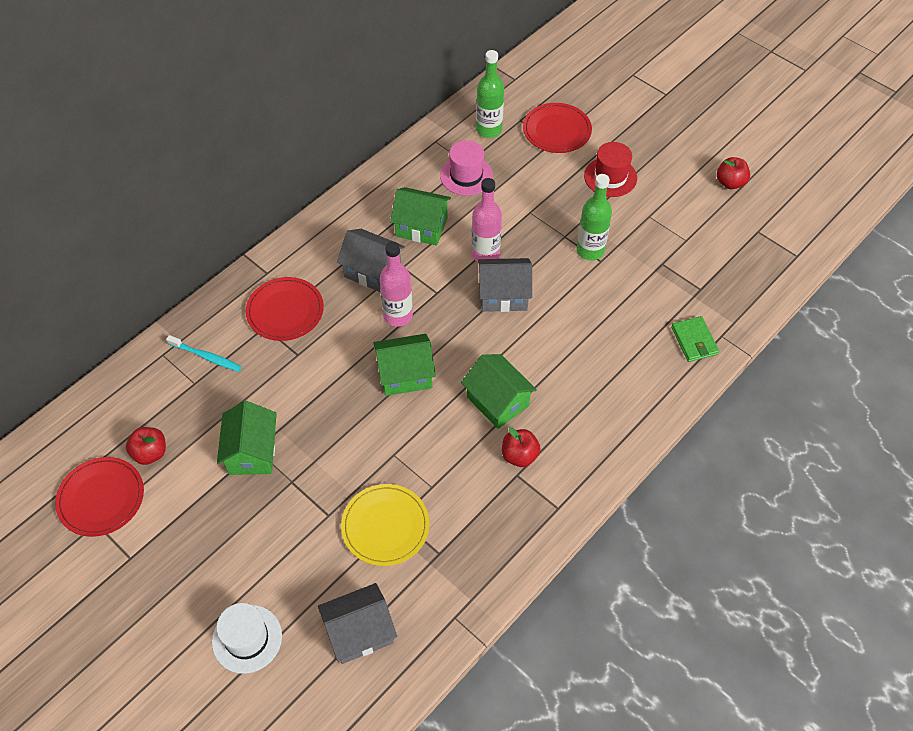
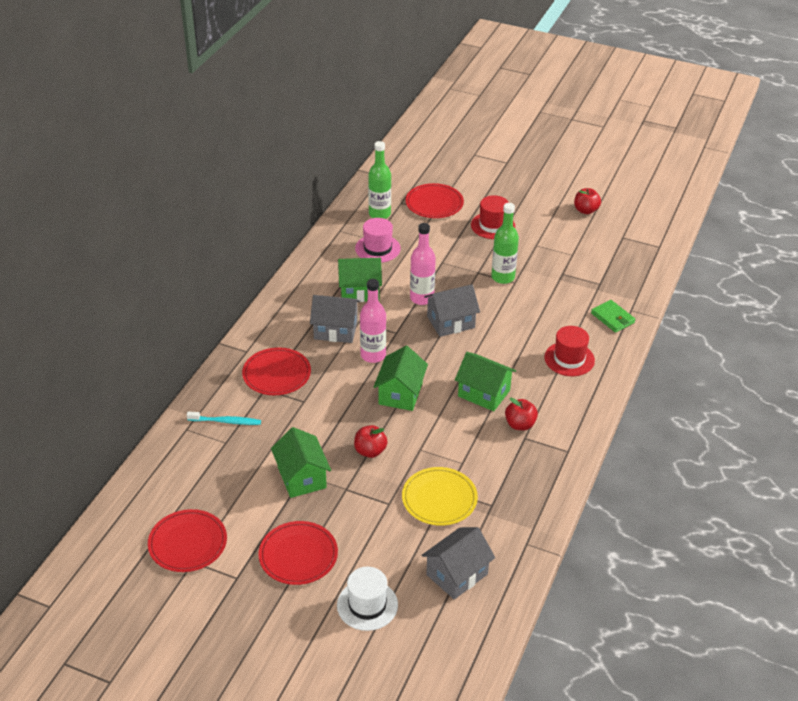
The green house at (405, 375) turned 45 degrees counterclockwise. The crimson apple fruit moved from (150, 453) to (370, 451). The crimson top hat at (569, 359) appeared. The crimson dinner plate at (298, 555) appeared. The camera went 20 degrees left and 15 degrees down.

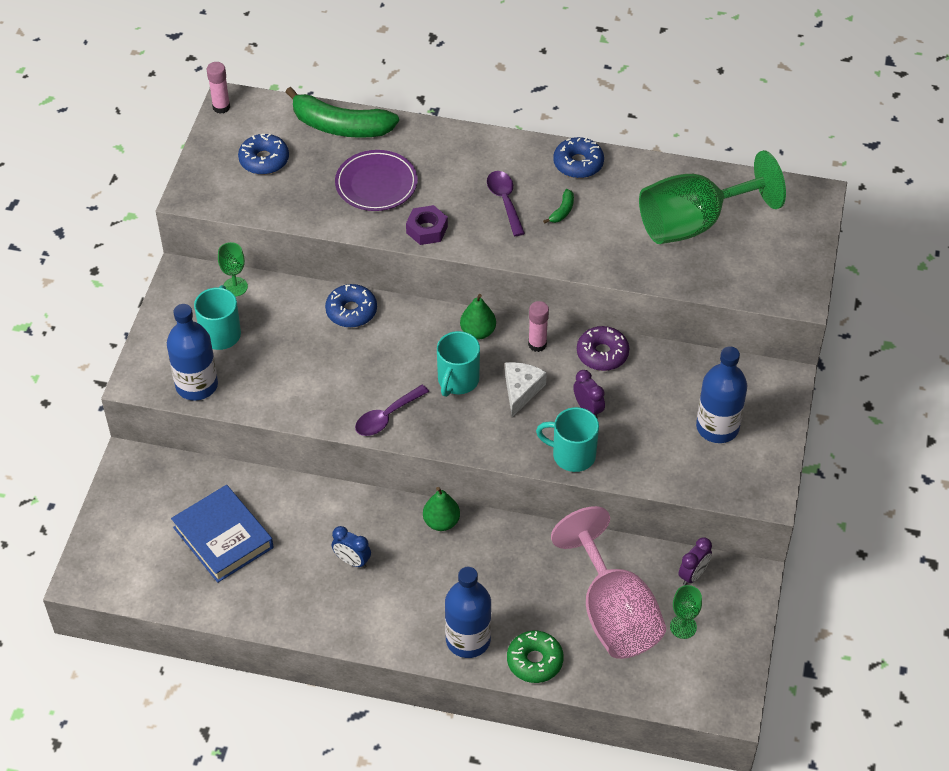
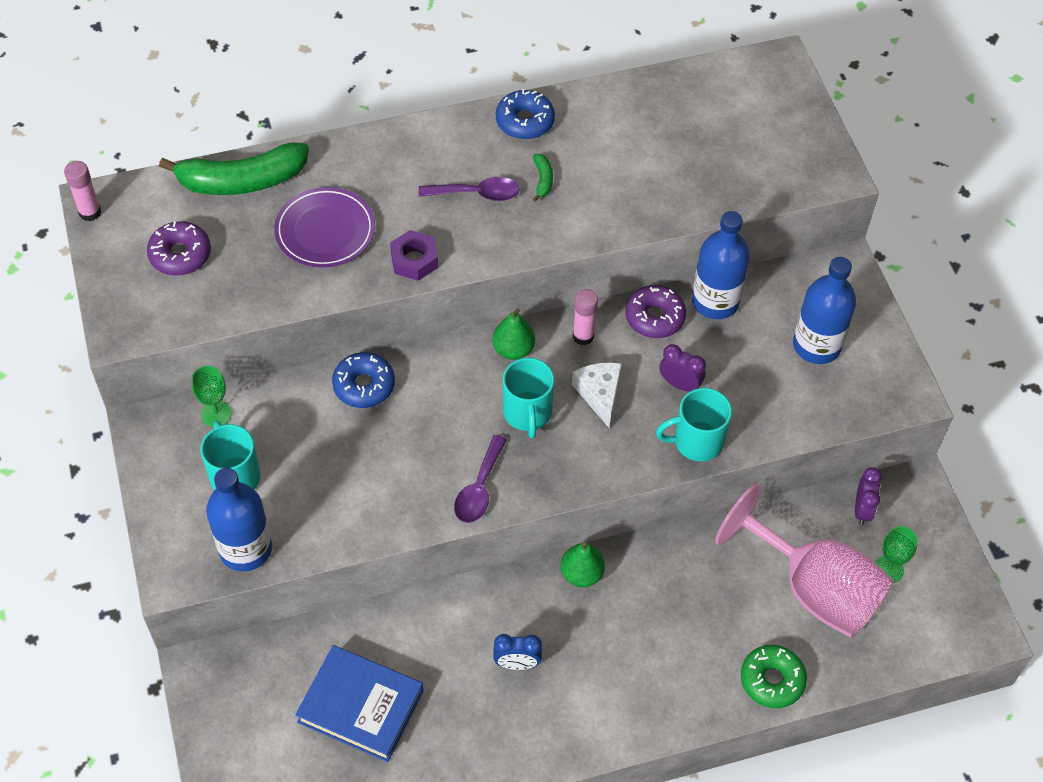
The royal blue glazed donut at (264, 160) became the purple glazed donut at (180, 255). The green wine glass at (694, 223) disappeared. The purple teaspoon at (505, 201) turned 135 degrees clockwise. The royal blue flask moved from (468, 640) to (715, 301). The camera went 30 degrees left and 5 degrees up.

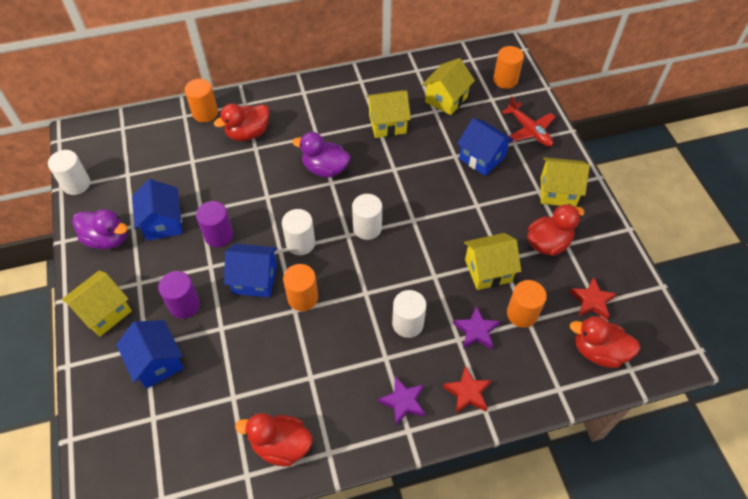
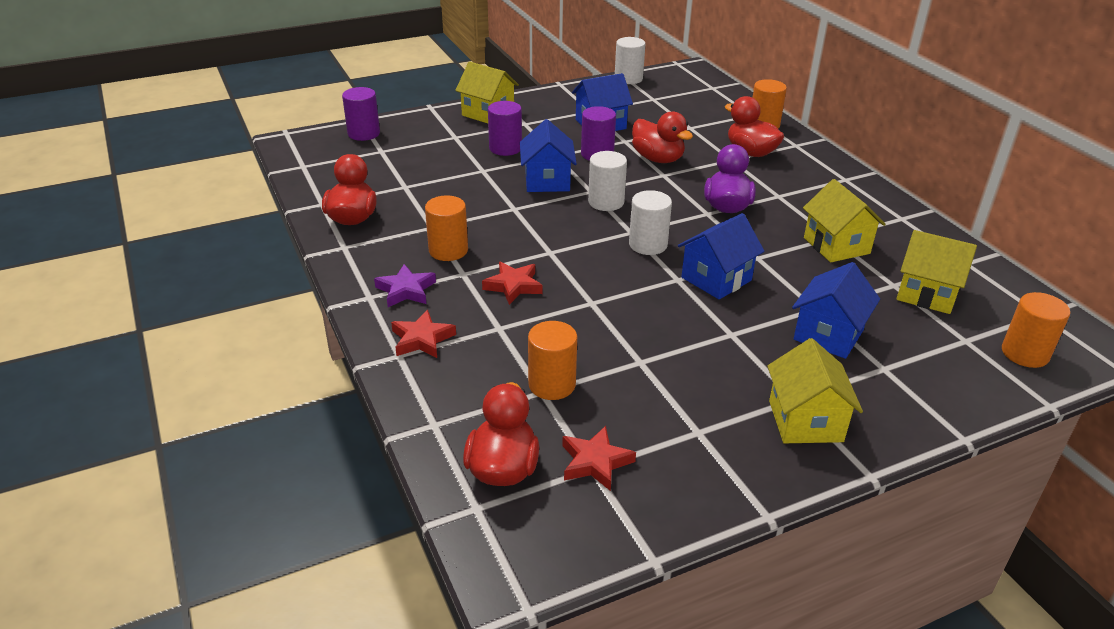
The crimson aeroplane at (529, 130) disappeared. The crimson rubber duck moved from (548, 243) to (658, 159). The purple rubber duck at (107, 239) disappeared. The yellow house at (488, 270) disappeared. The bright orange cylinder shape moved from (303, 298) to (448, 250). The snow-white cylinder shape at (407, 324) was replaced by the crimson five-pointed star at (513, 286). The purple five-pointed star at (476, 331) disappeared. The royal blue house moved from (157, 362) to (716, 279). The purple cylinder shape at (364, 134) appeared. The camera went 80 degrees right and 20 degrees down.

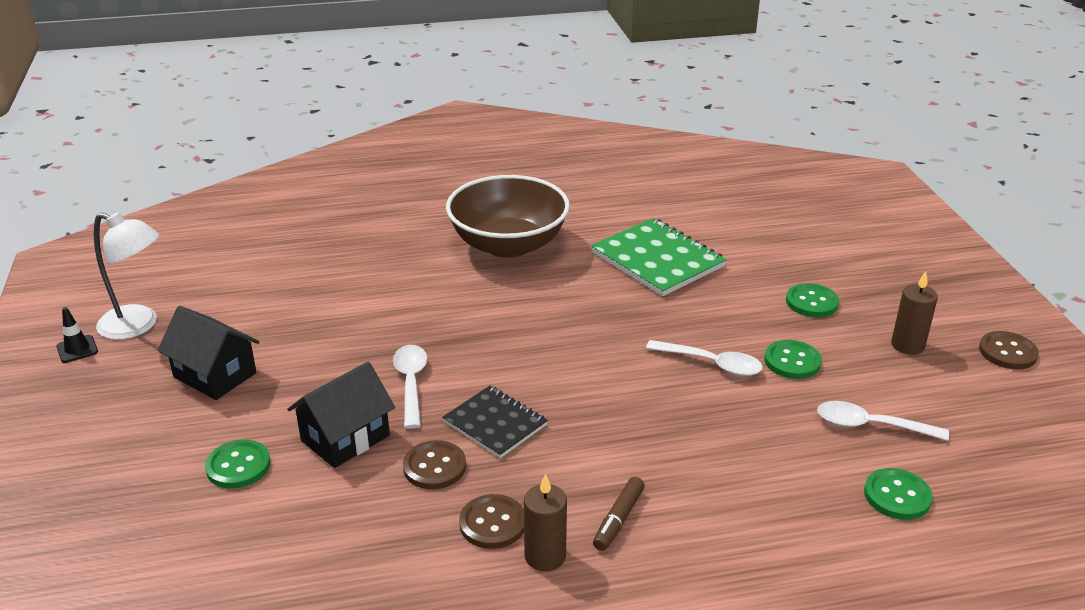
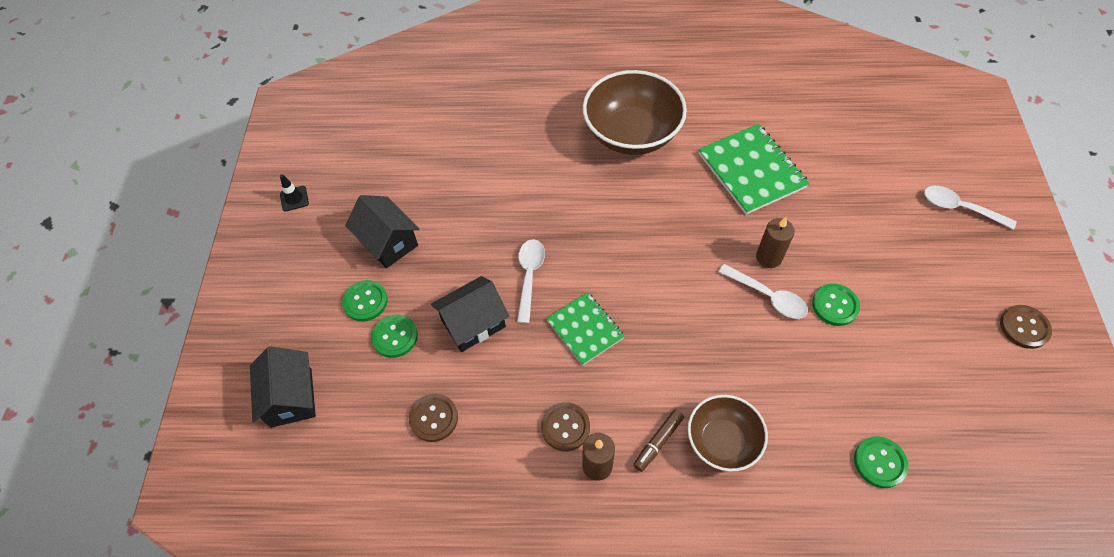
The snow-white desk lamp at (138, 326) disappeared. The russet pillar candle moved from (907, 345) to (769, 257). The green shirt button moved from (811, 302) to (365, 301). The ebony notebook at (495, 423) became the green notebook at (585, 329). The snow-white teaspoon moved from (871, 426) to (960, 208). The russet shirt button moved from (434, 467) to (434, 418). The ebony house at (291, 397) appeared. The russet bowl at (722, 441) appeared. The camera went 15 degrees right and 25 degrees up.

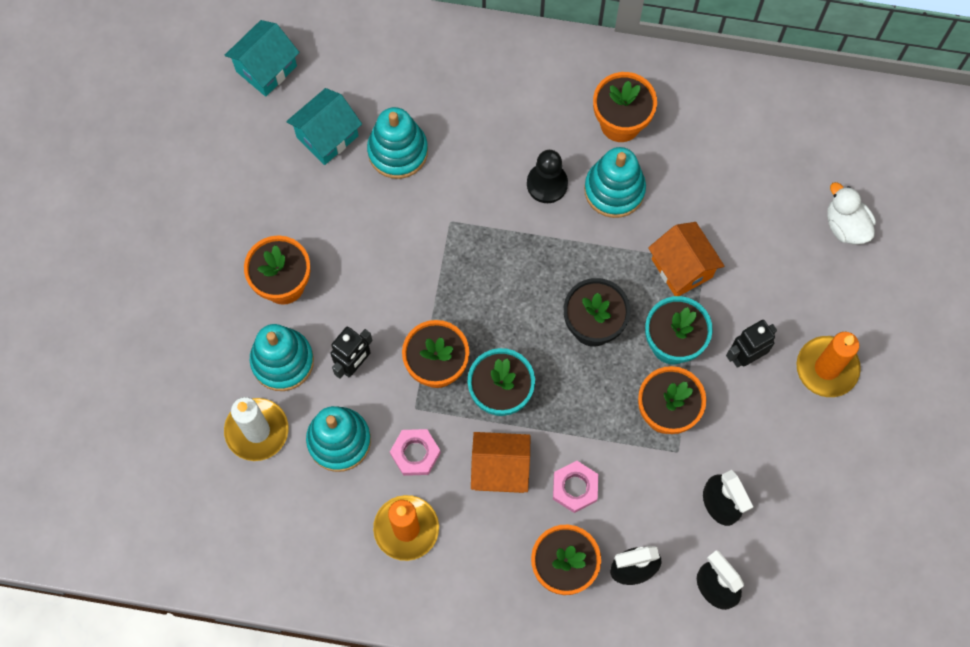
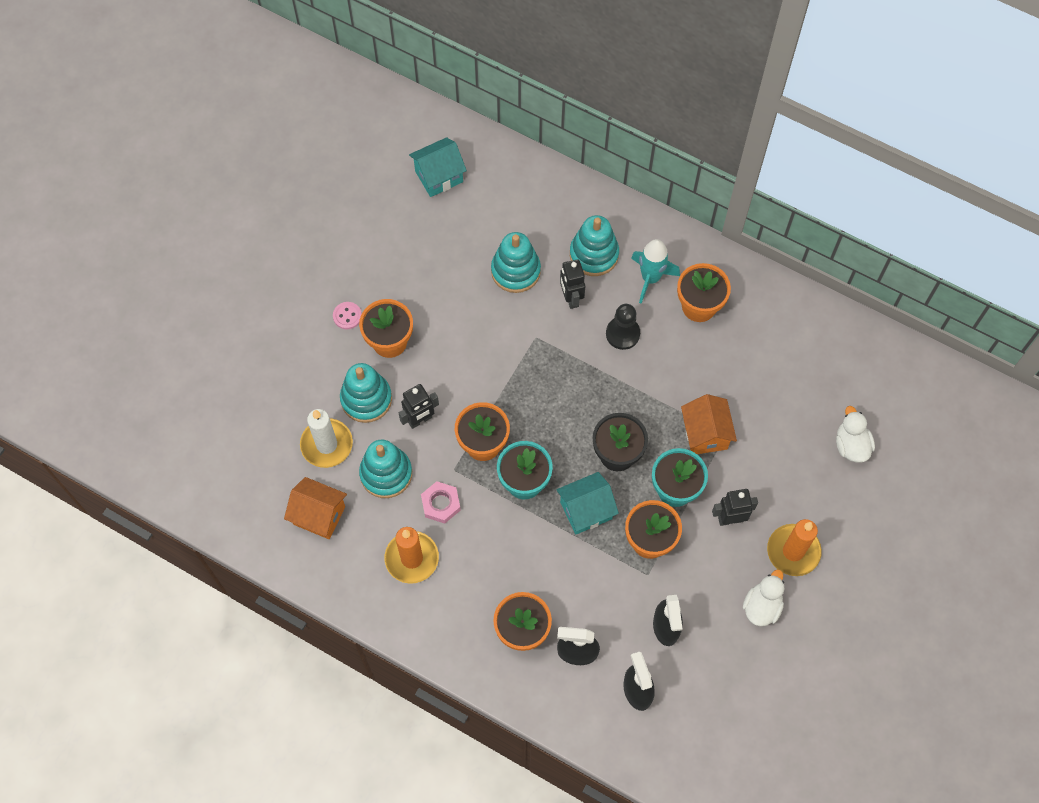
The teal house moved from (327, 136) to (586, 510). The teal stacking rings moved from (614, 190) to (594, 254). The bright orange house moved from (500, 469) to (319, 515). The rose-pink hexagon nut at (575, 488) disappeared. The teal spaceship at (650, 278) appeared. The ebony robot figure at (571, 298) appeared. The rose-pink shirt button at (347, 316) appeared. The snow-white rubber duck at (762, 606) appeared. The camera went 20 degrees right and 5 degrees down.

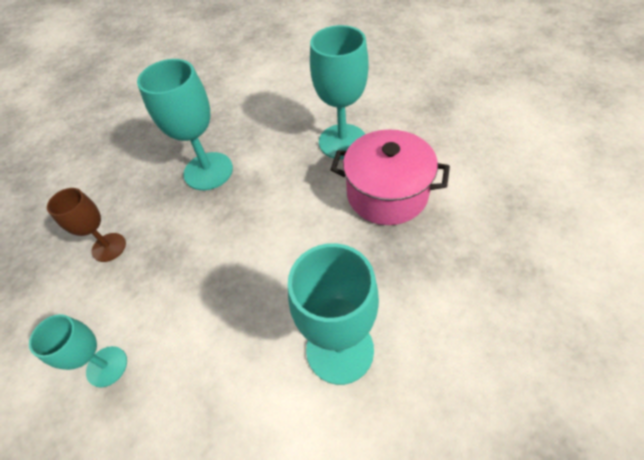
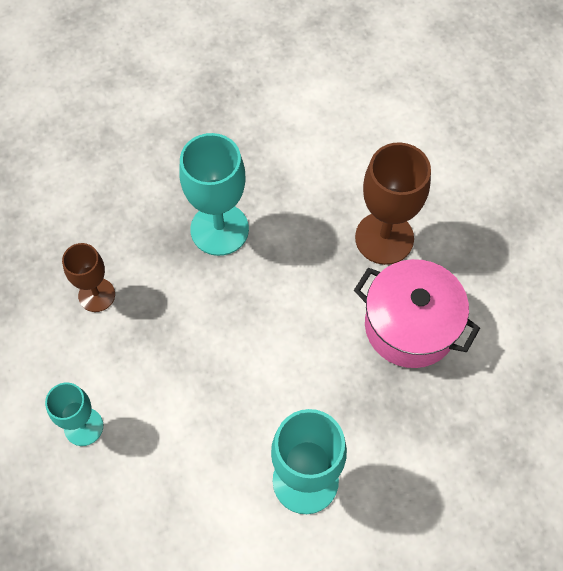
The teal wine glass at (342, 141) became the russet wine glass at (384, 238). The camera went 10 degrees right and 10 degrees up.

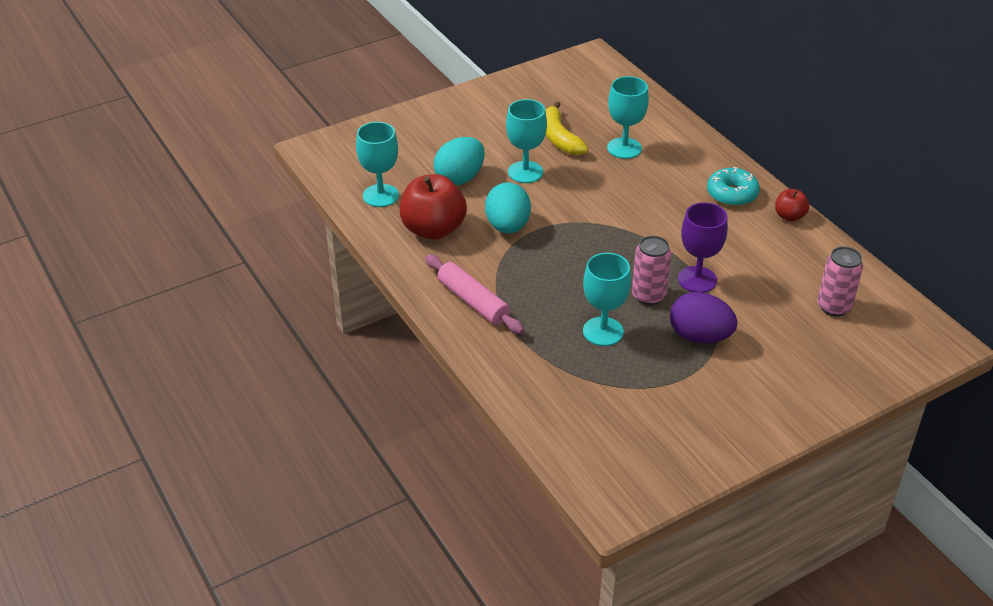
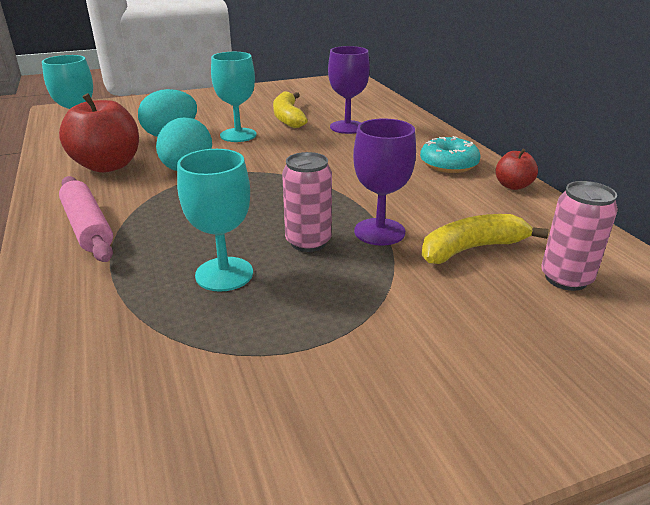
The teal wine glass at (624, 148) became the purple wine glass at (347, 127). The purple toy egg at (699, 337) disappeared. The yellow banana fruit at (472, 249) appeared. The camera went 10 degrees right and 10 degrees down.

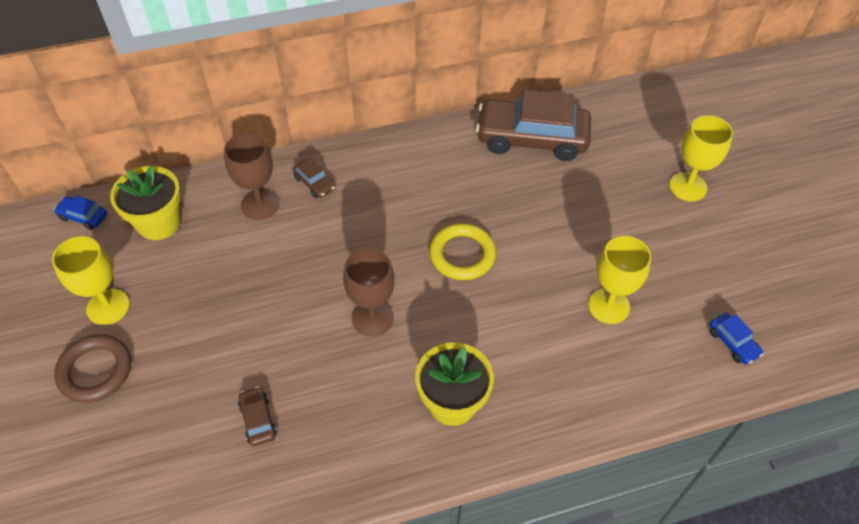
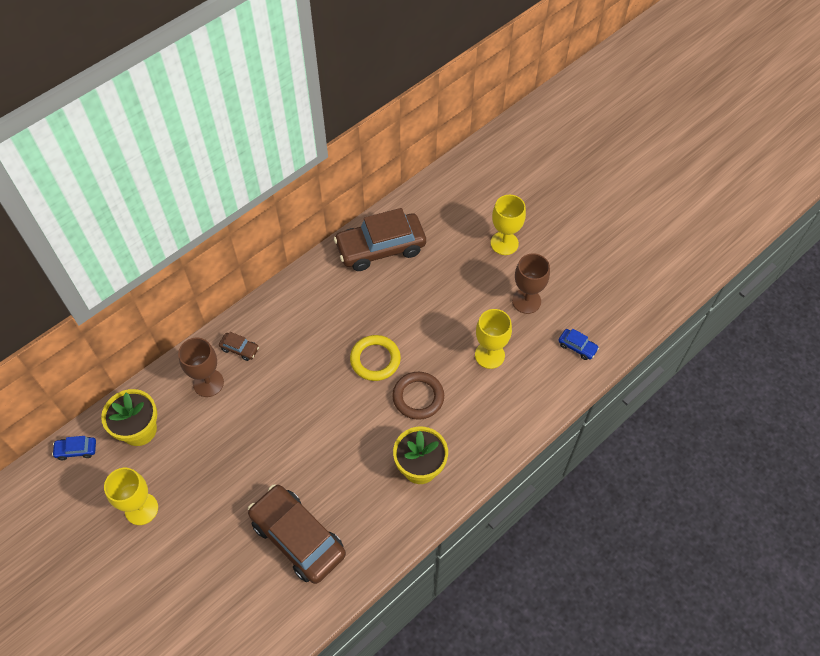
The russet wine glass moved from (372, 318) to (526, 301). The russet hoop moved from (95, 371) to (418, 397). The russet toy car at (258, 420) changed to 2.39 times the size. The camera went 25 degrees left and 5 degrees up.

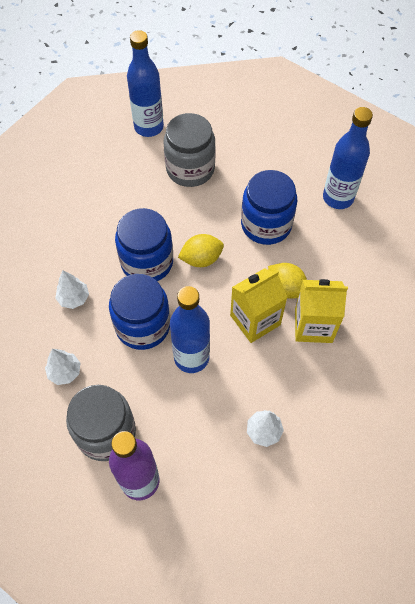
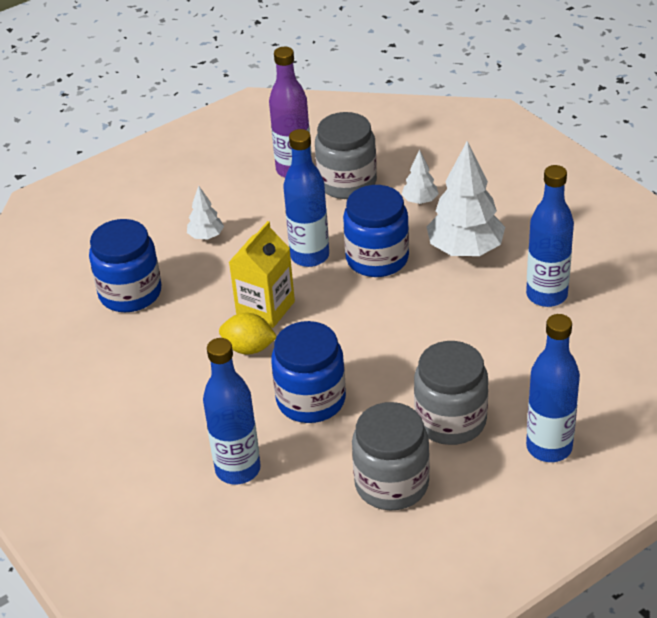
The royal blue preserve jar moved from (147, 262) to (130, 293). The yellow lemon at (201, 259) disappeared. The snow-white fir tree at (74, 298) changed to 2.02 times the size. The yellow carton at (313, 325) disappeared. The royal blue flask at (546, 295) appeared. The gray preserve jar at (391, 484) appeared. The camera went 155 degrees right and 20 degrees down.

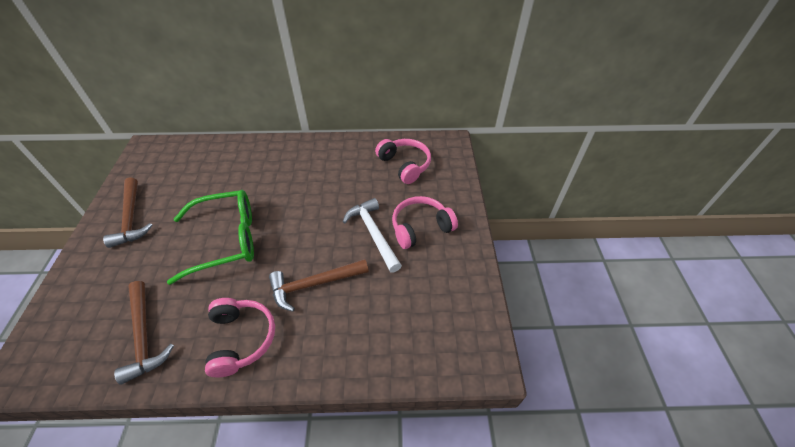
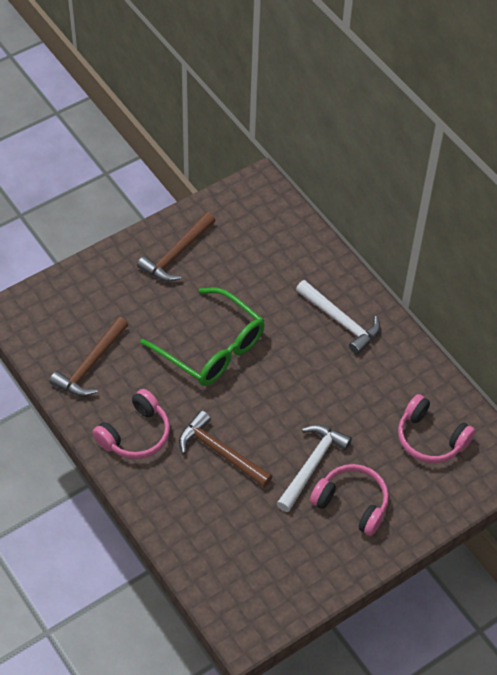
The rose-pink over-ear headphones at (405, 165) turned 105 degrees clockwise. The snow-white claw hammer at (340, 321) appeared. The camera went 55 degrees right and 5 degrees up.

